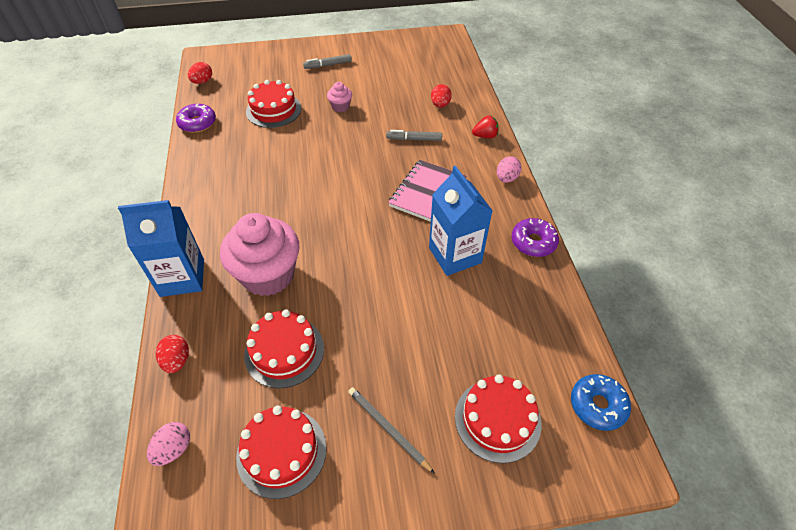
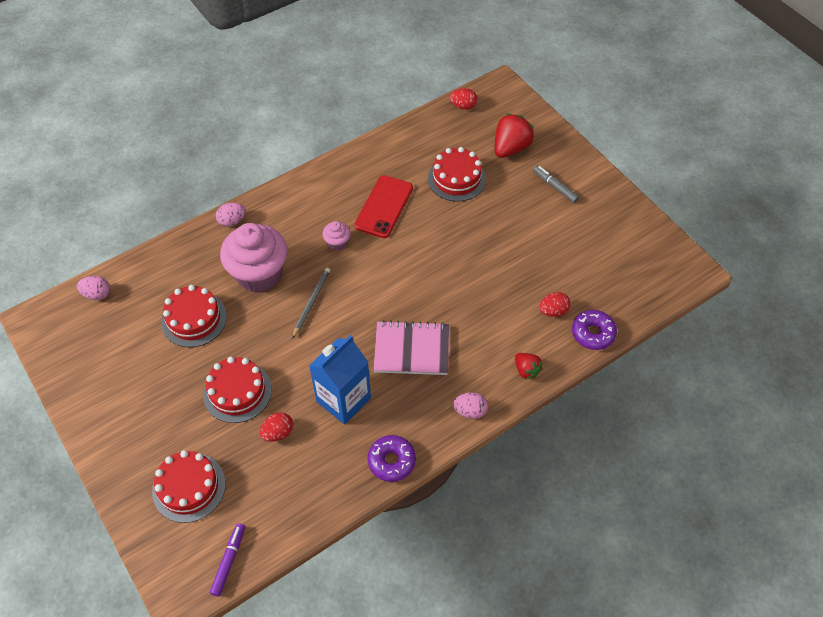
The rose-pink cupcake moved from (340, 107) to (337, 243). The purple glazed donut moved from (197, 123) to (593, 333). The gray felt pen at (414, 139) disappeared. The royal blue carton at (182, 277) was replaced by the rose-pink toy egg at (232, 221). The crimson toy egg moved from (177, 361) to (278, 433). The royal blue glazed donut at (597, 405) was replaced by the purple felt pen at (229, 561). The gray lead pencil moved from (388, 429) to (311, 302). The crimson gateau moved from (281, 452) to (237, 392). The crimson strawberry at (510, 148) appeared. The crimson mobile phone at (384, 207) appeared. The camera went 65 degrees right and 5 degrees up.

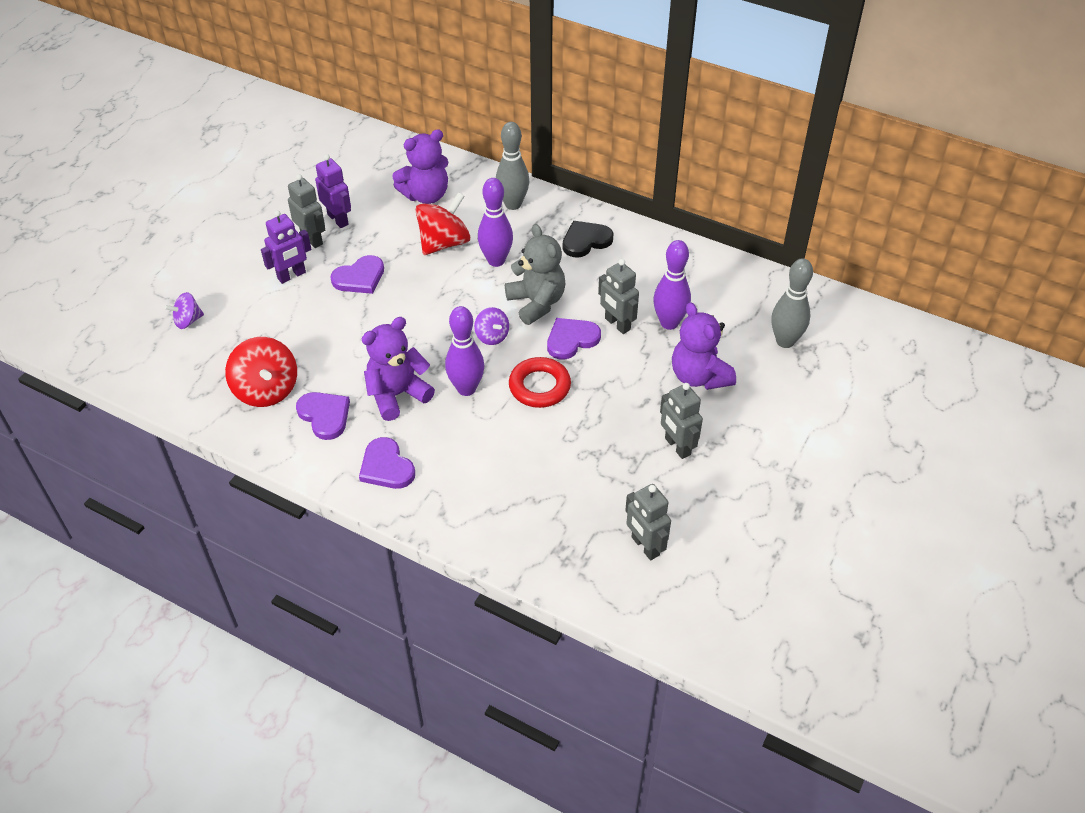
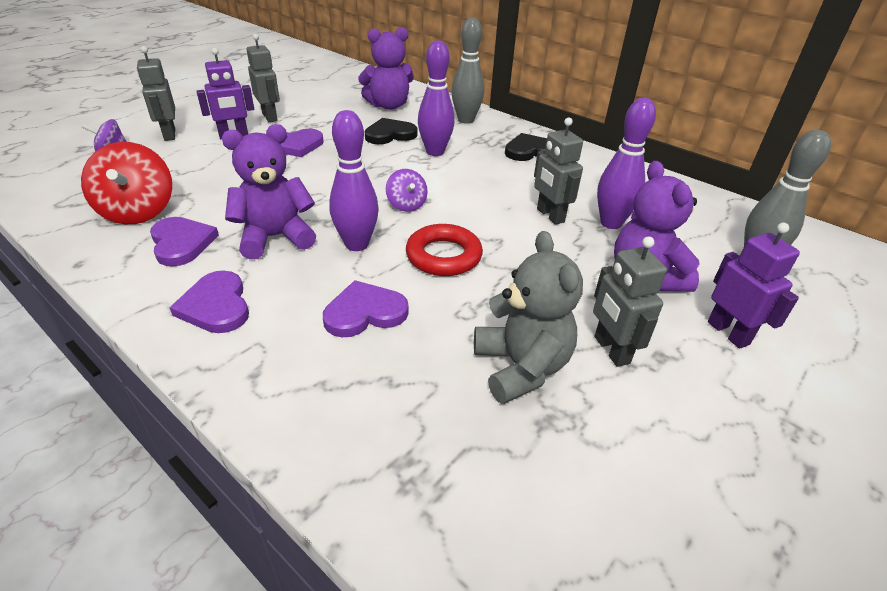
The purple robot figure moved from (338, 219) to (728, 333). The crimson toy top at (444, 243) was replaced by the ebony heart at (390, 134). The gray teddy moved from (536, 303) to (521, 367). The purple heart moved from (571, 339) to (365, 312). The gray robot figure moved from (645, 546) to (169, 135). The camera went 10 degrees right and 10 degrees down.

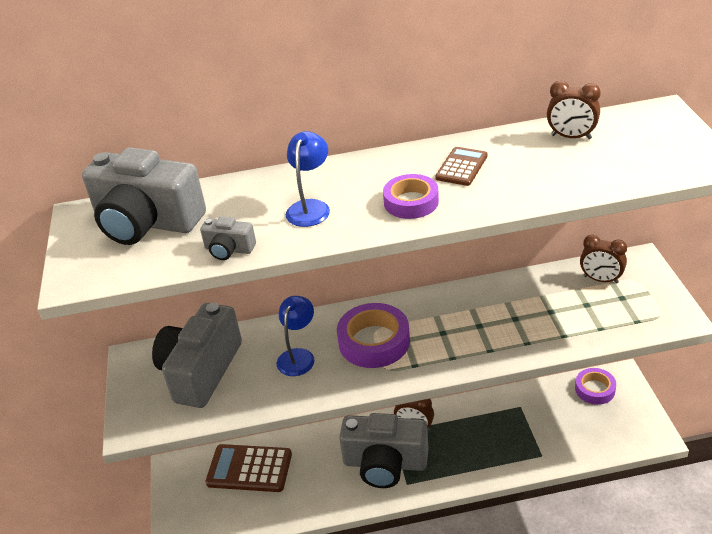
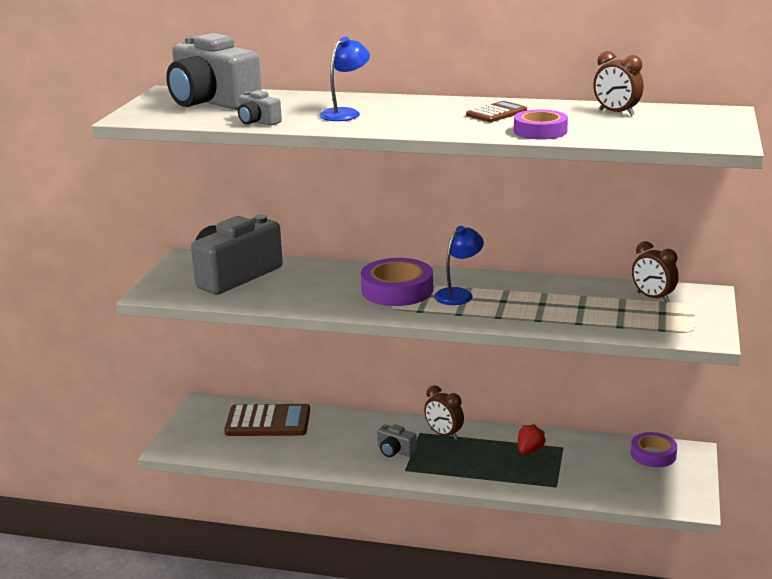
The purple roll of tape moved from (411, 202) to (540, 131). The royal blue desk lamp moved from (298, 356) to (458, 294). The gray photo camera at (385, 463) changed to 0.43 times the size. The russet pocket calculator at (249, 469) turned 150 degrees clockwise. The crimson strawberry at (529, 451) appeared. The camera went 20 degrees right and 15 degrees down.

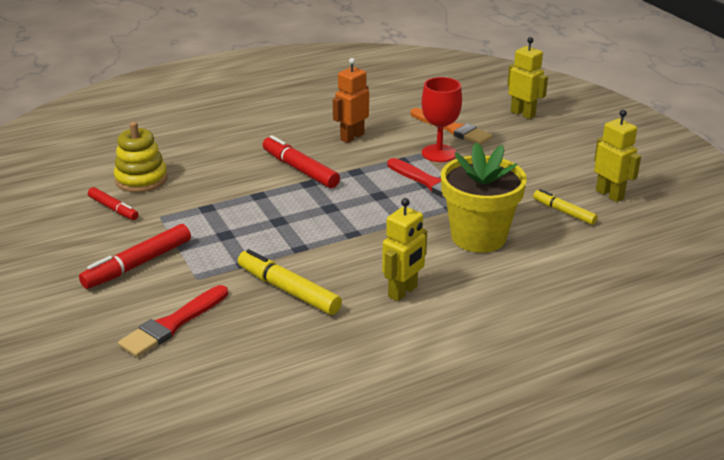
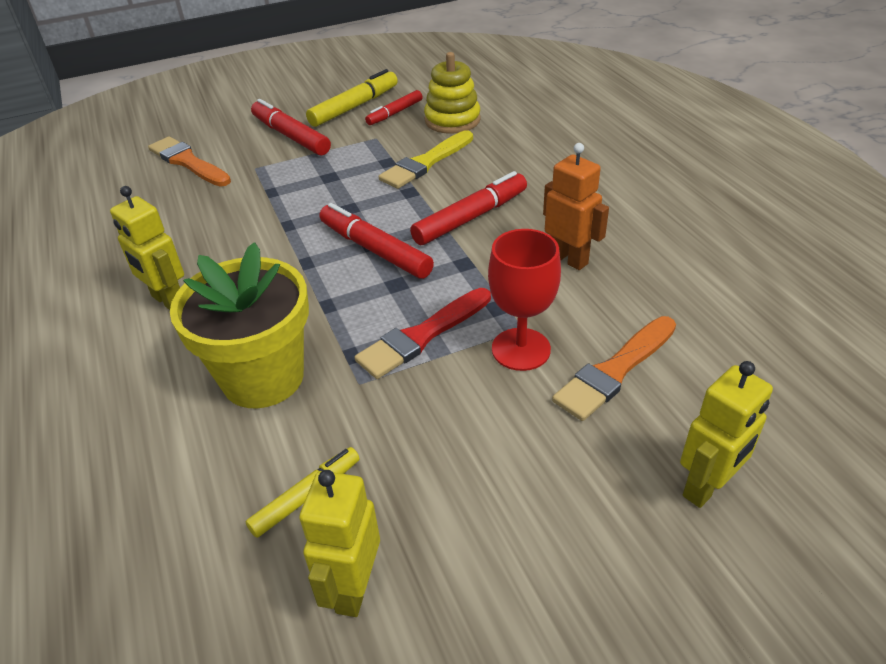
The yellow robot figure at (610, 194) turned 135 degrees clockwise. The yellow felt pen moved from (288, 290) to (354, 107). The crimson paintbrush at (172, 324) became the bright orange paintbrush at (188, 162). The yellow paintbrush at (425, 163) appeared. The crimson felt pen at (375, 250) appeared. The camera went 95 degrees right and 10 degrees up.

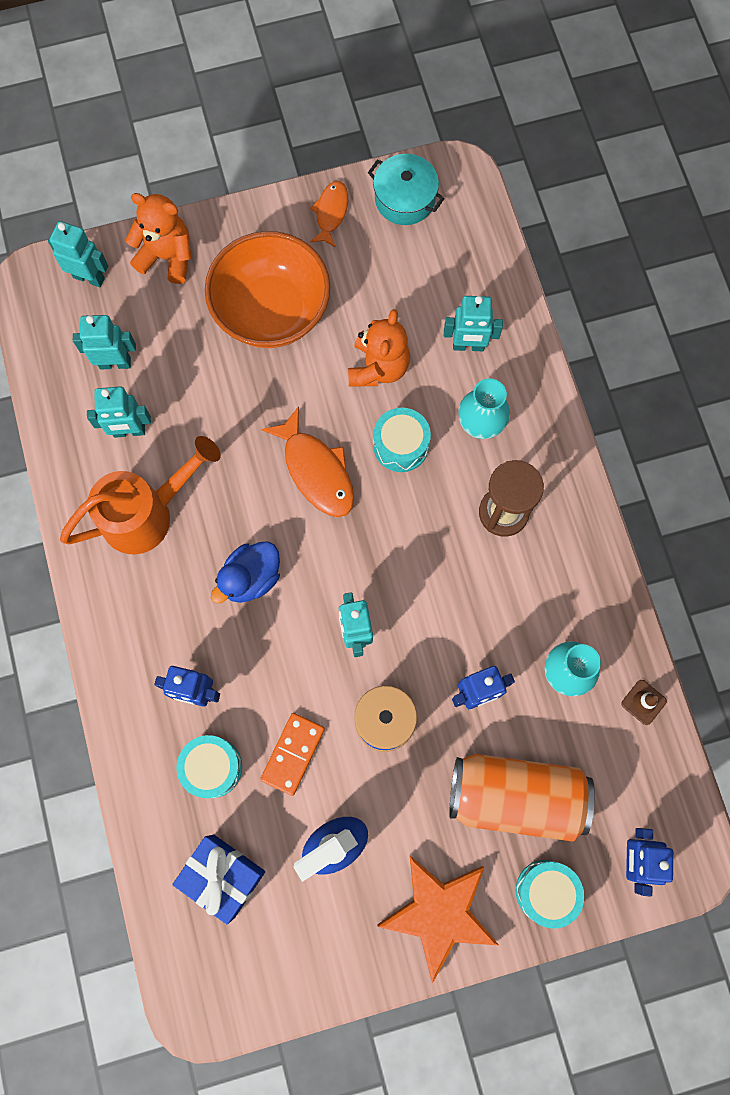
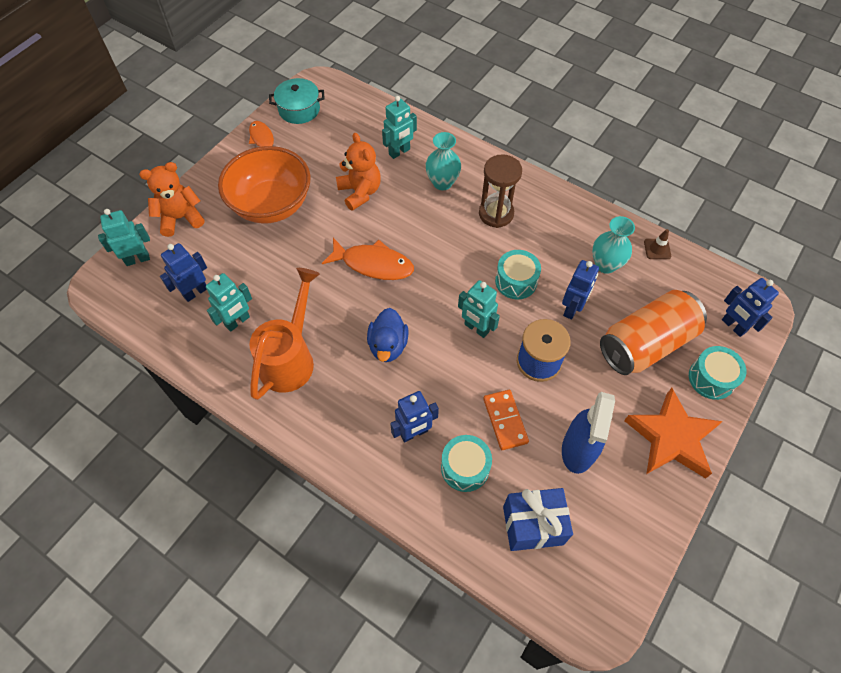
The teal robot figure at (115, 363) became the royal blue robot figure at (195, 292). The teal toy drum moved from (400, 445) to (516, 281). The camera went 40 degrees left and 15 degrees down.

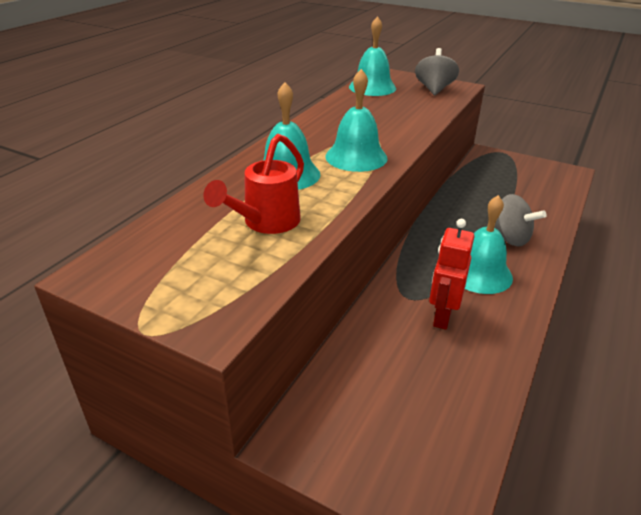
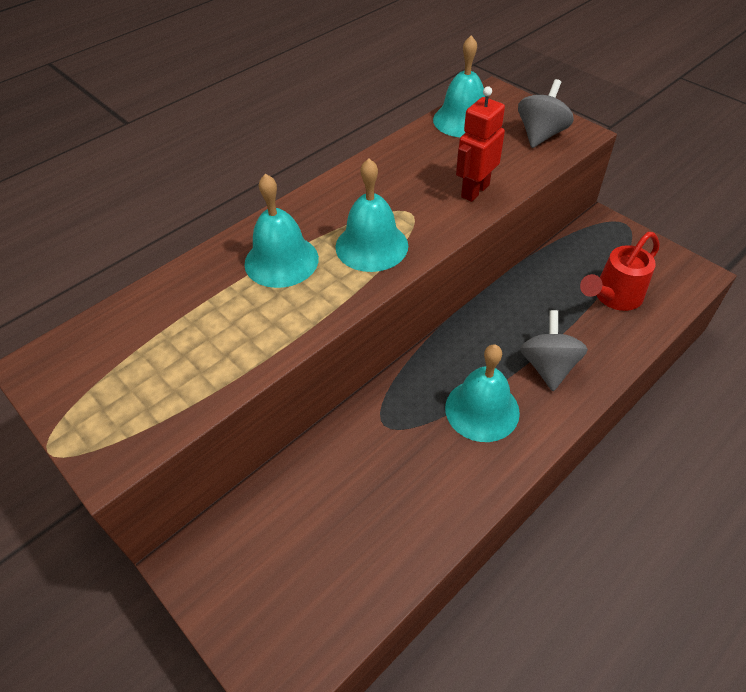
The crimson watering pot moved from (265, 223) to (613, 297). The gray toy top at (509, 238) turned 150 degrees counterclockwise. The crimson robot figure moved from (442, 317) to (474, 191). The camera went 20 degrees right and 15 degrees up.

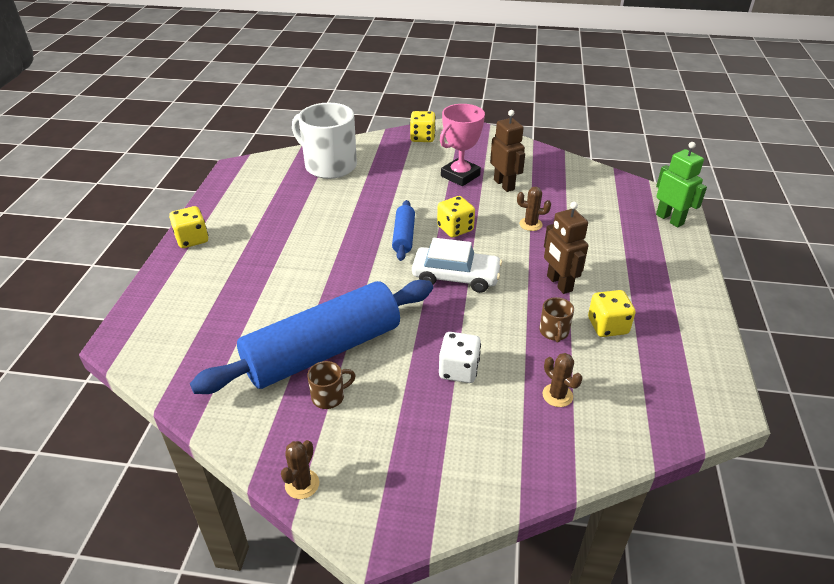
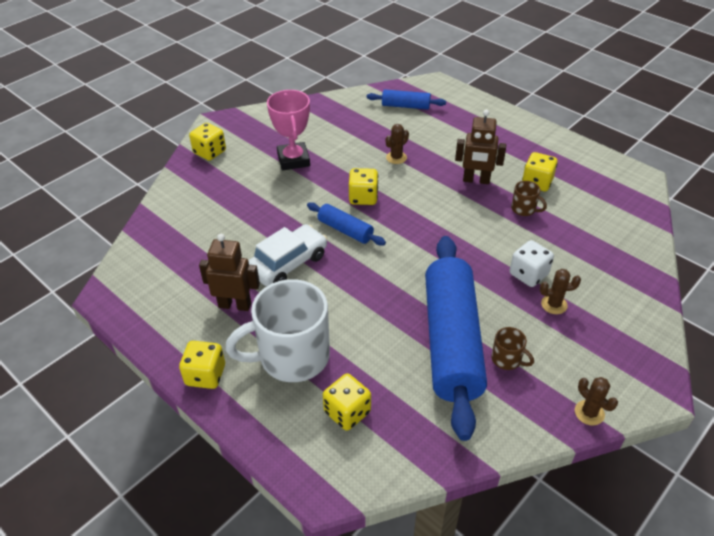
The snow-white mug moved from (329, 165) to (292, 357). The russet robot figure moved from (504, 185) to (235, 305). The green robot figure at (670, 219) disappeared. The snow-white toy car moved from (456, 277) to (288, 263). The russet saguaro cactus moved from (557, 395) to (554, 304). The russet mug at (329, 396) turned 120 degrees clockwise. The royal blue dough roller at (405, 106) appeared. The yellow dice at (347, 412) appeared. The camera went 55 degrees left and 5 degrees up.

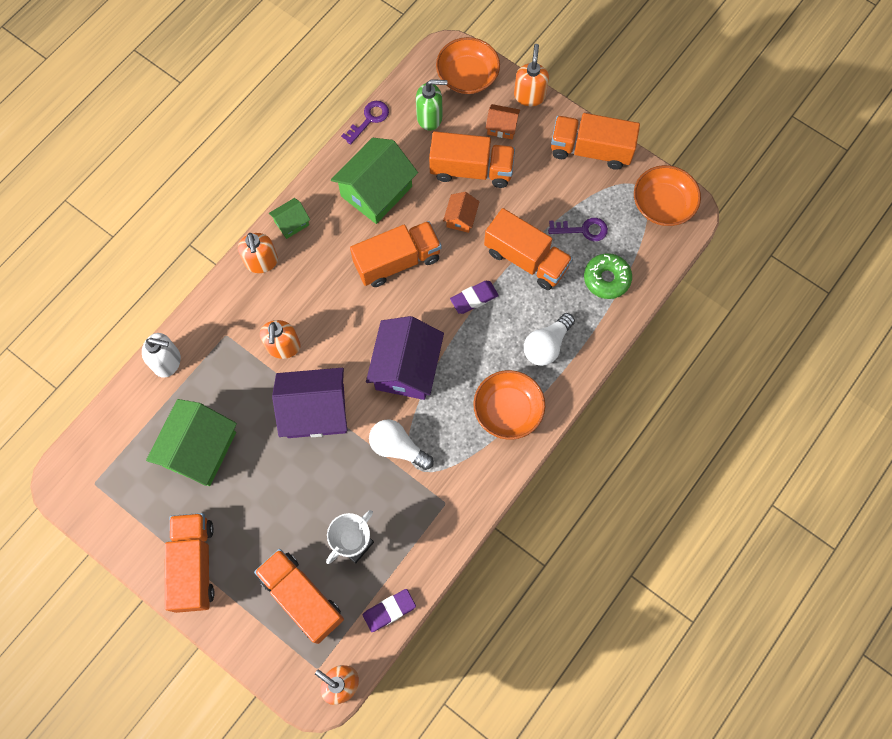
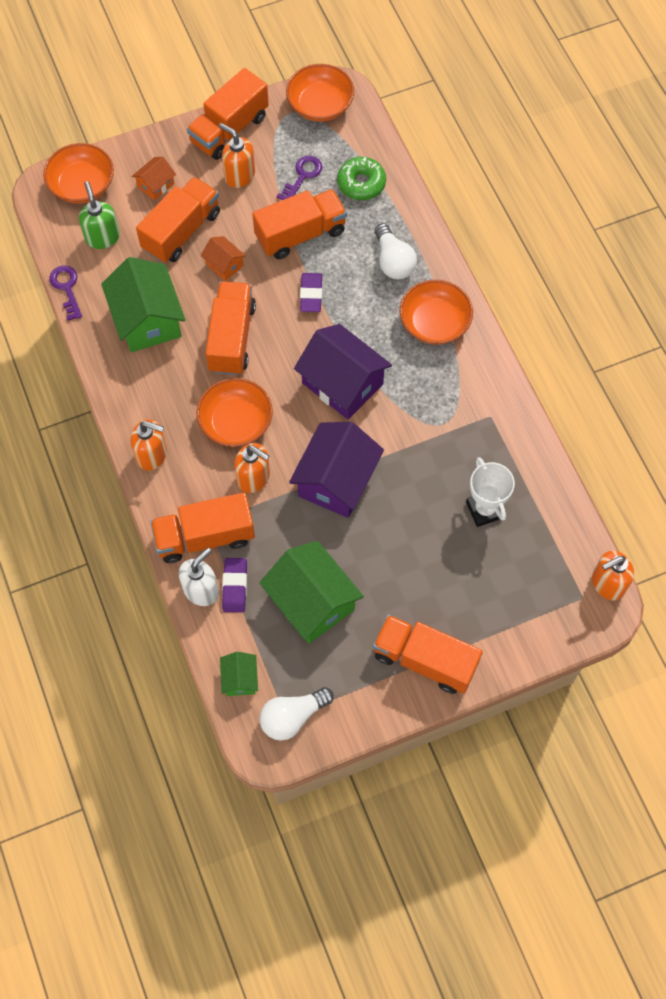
The bright orange soap pump moved from (529, 96) to (239, 175). The green soap pump at (430, 117) turned 45 degrees counterclockwise. The green house moved from (291, 223) to (240, 679). The snow-white light bulb moved from (398, 447) to (292, 717). The bright orange toy truck moved from (302, 597) to (205, 537). The purple gum eraser moved from (389, 610) to (235, 586). The bright orange bowl at (236, 422) appeared. The camera went 60 degrees left and 5 degrees down.

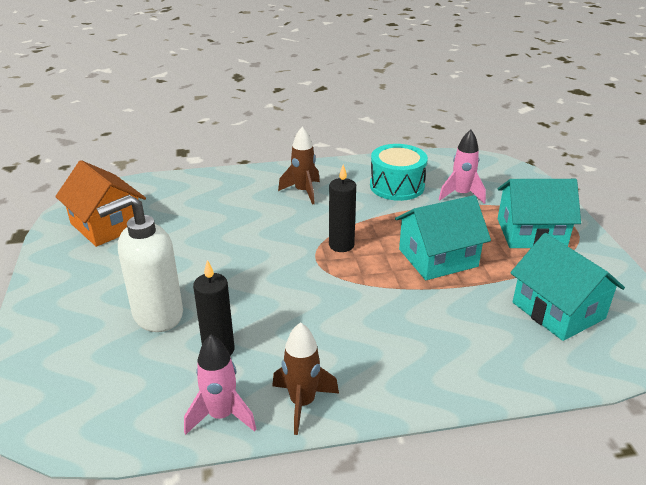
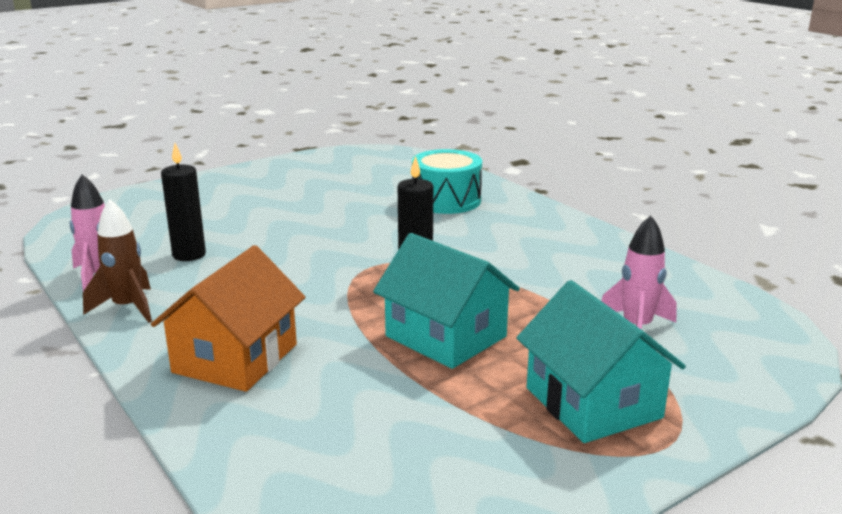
The russet spaceship at (303, 192) disappeared. The teal toy drum moved from (397, 186) to (446, 200). The bright orange house moved from (107, 225) to (235, 358). The snow-white soap pump at (157, 315) disappeared. The teal house at (558, 310) disappeared. The camera went 65 degrees right and 10 degrees down.

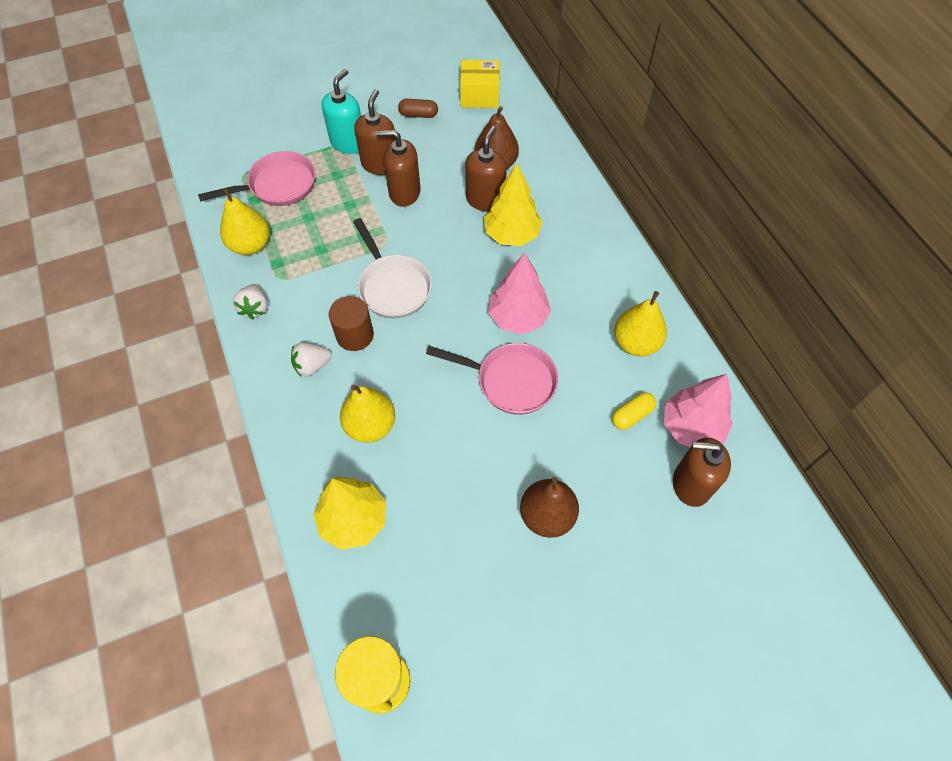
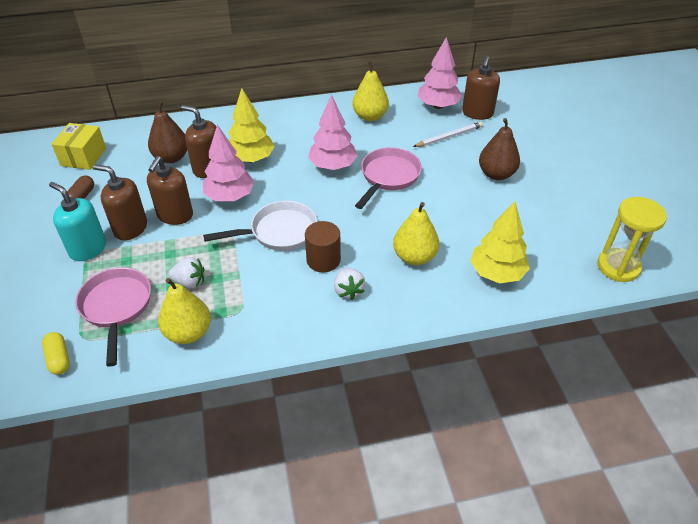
The snow-white strawberry moved from (255, 308) to (189, 282). The yellow pill moved from (632, 415) to (59, 359). The snow-white lead pencil at (449, 137) appeared. The rose-pink fir tree at (230, 196) appeared. The camera went 80 degrees left and 15 degrees down.

